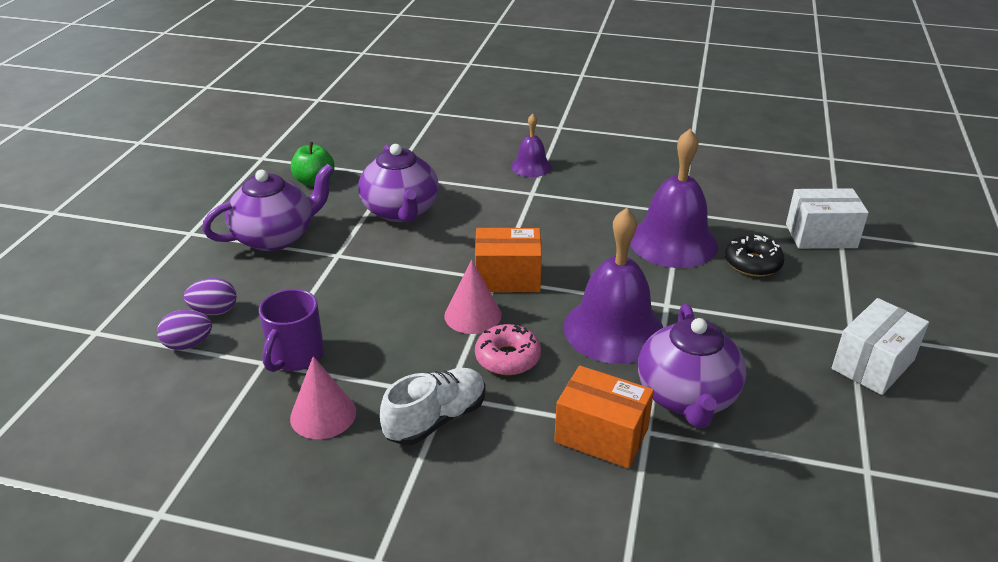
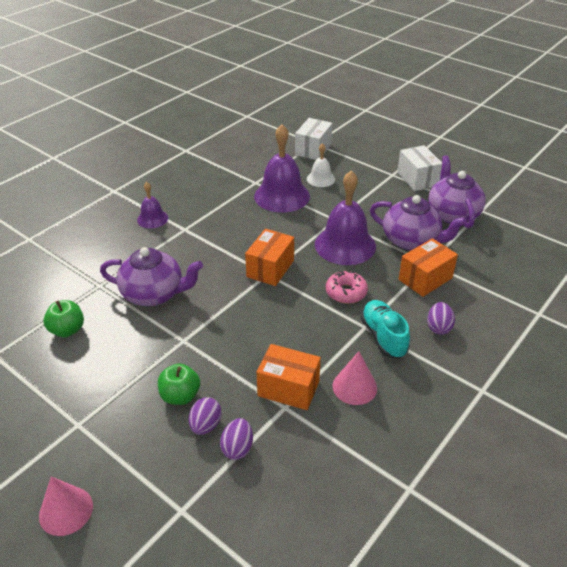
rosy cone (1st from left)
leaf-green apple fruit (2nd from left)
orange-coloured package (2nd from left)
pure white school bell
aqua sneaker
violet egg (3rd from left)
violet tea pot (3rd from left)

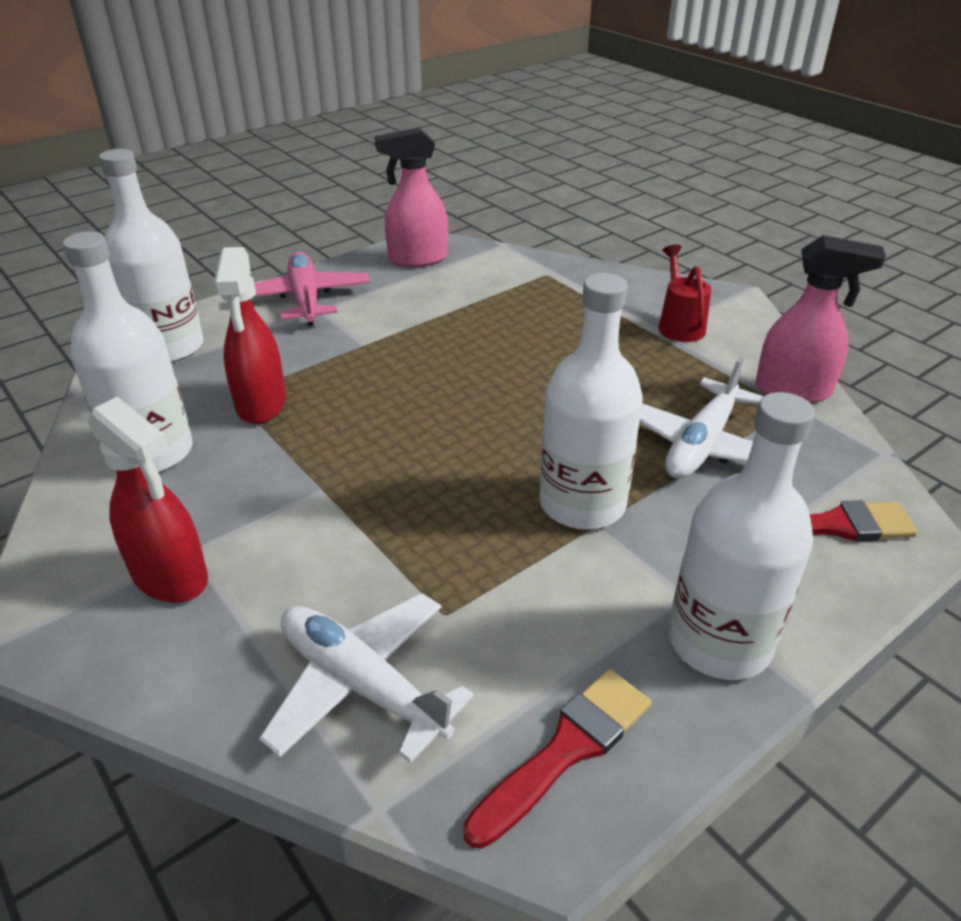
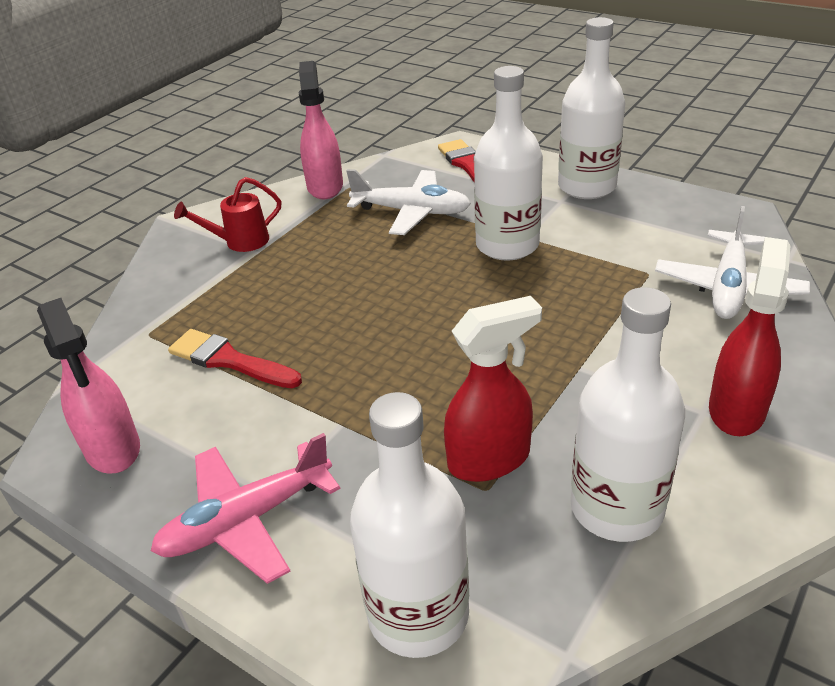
red brush (1st from left)

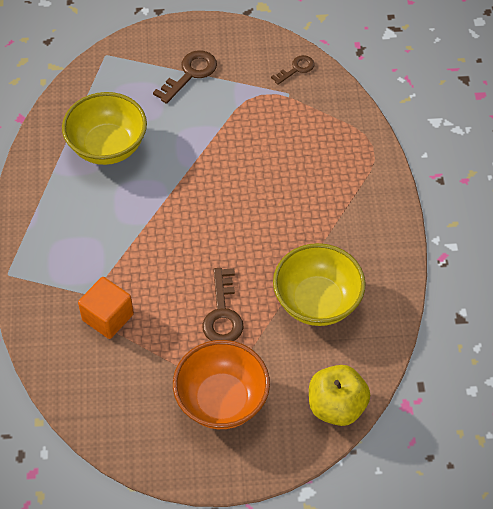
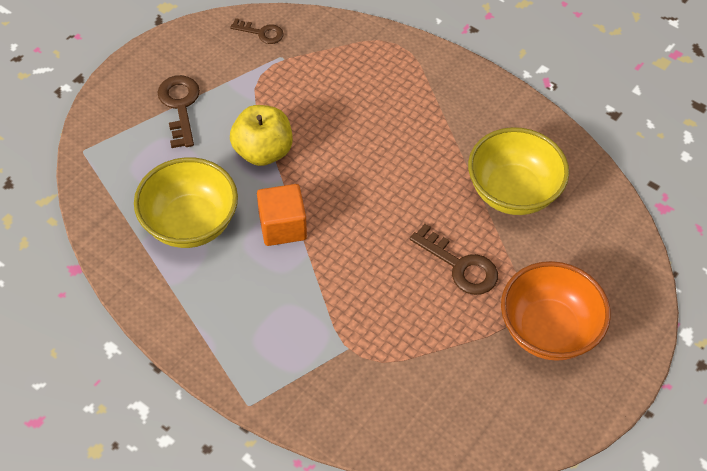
dark brown key (2nd from left)
bright yellow apple fruit
orange-coloured solid cube

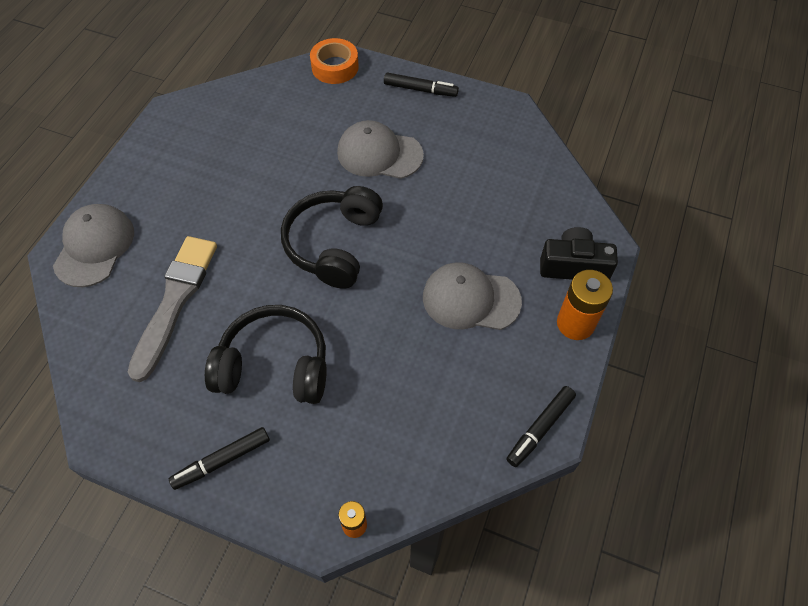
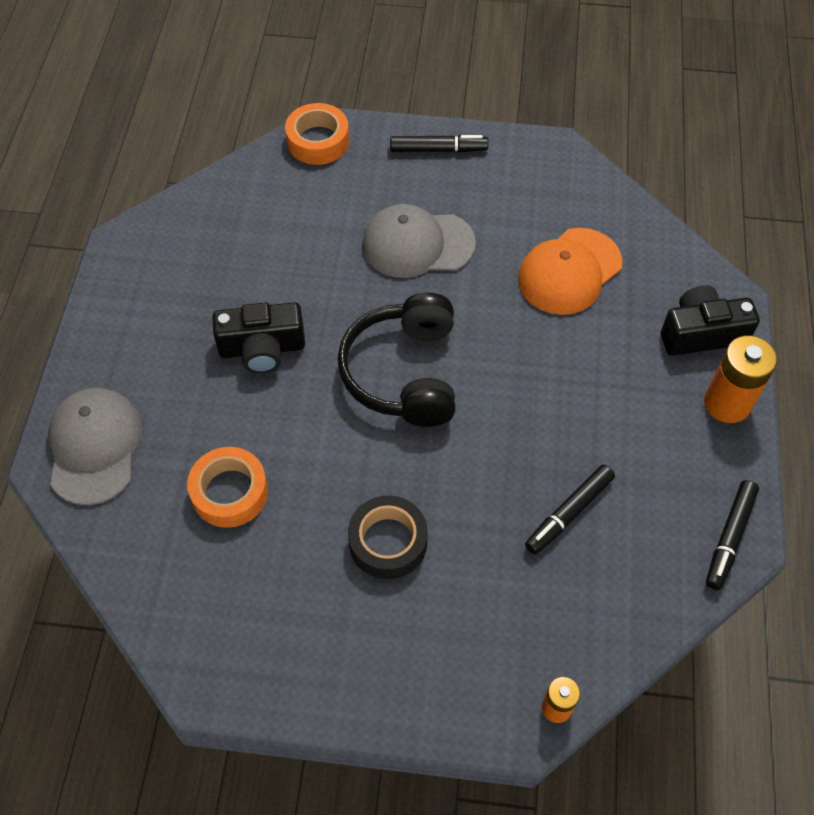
orange-coloured roll of tape (1st from left)
jet-black camera (1st from left)
jet-black roll of tape
orange-coloured baseball cap
jet-black marker pen (2nd from left)
gray baseball cap (3rd from left in the first image)

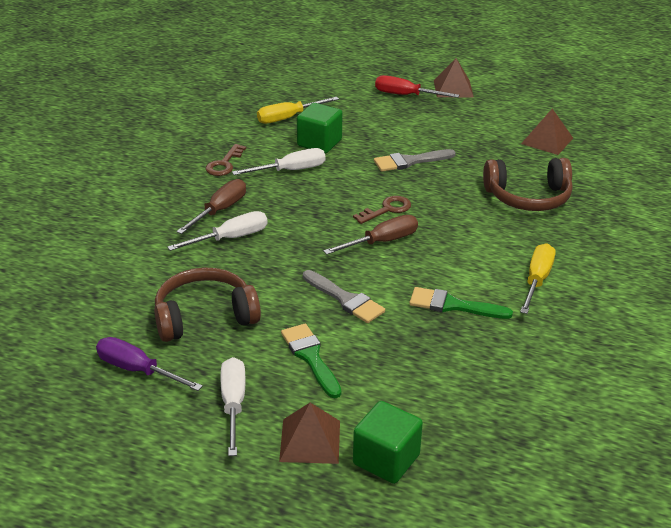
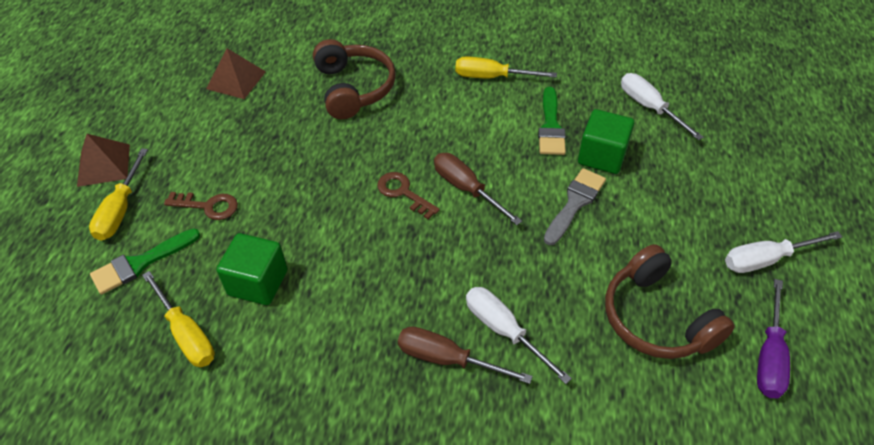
bright yellow screwdriver (1st from left)
leaf-green brush (1st from left)
dark brown key (1st from left)
leaf-green solid cube (2nd from left)
pure white screwdriver (2nd from left)
dark brown solid pyramid (1st from left in the first image)
gray brush (2nd from left in the first image)

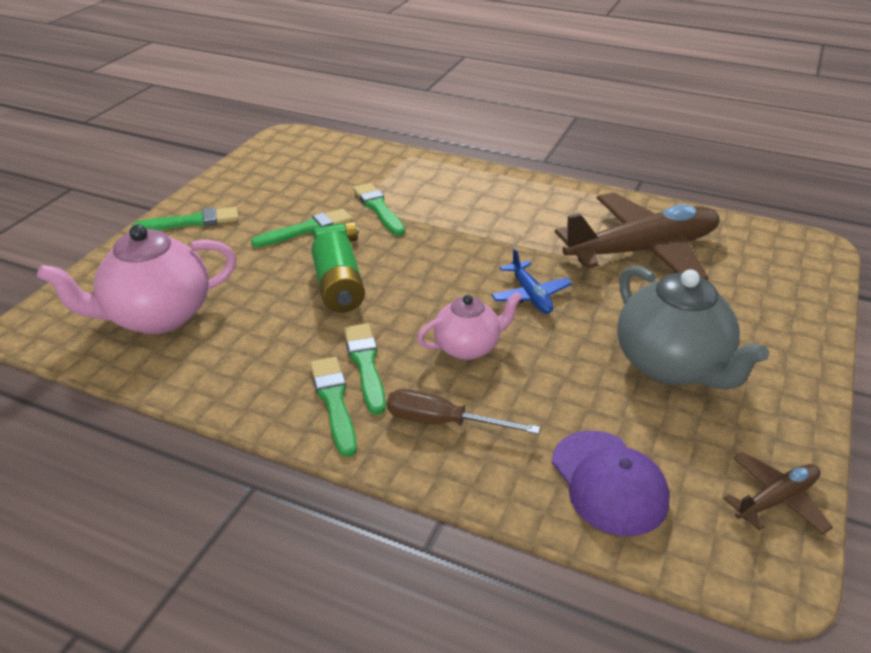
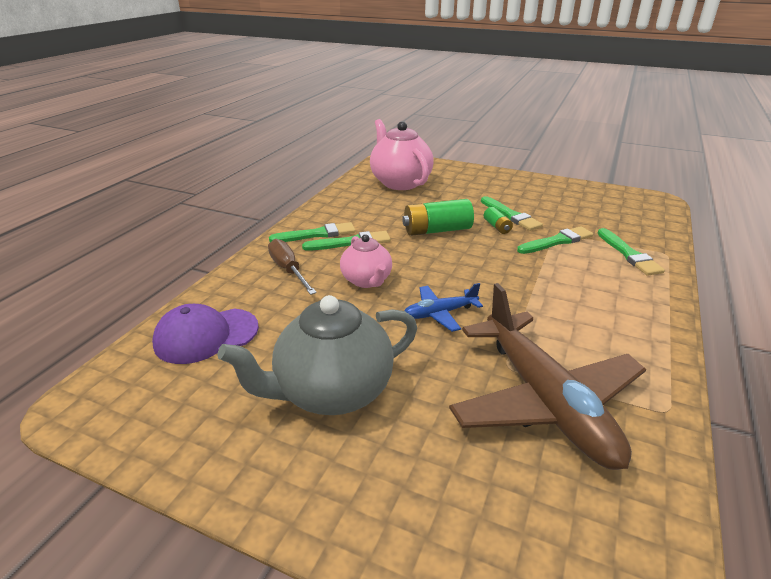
dark brown screwdriver
leaf-green brush (5th from left)
dark brown aeroplane (2nd from left in the first image)

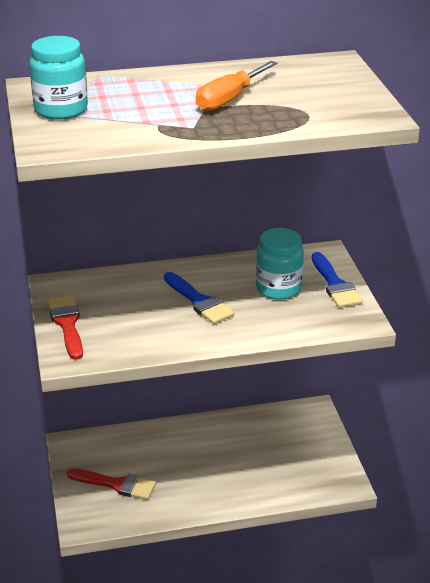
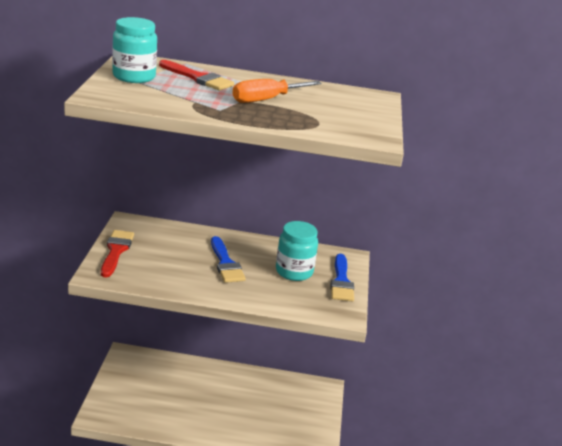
red brush (2nd from left)

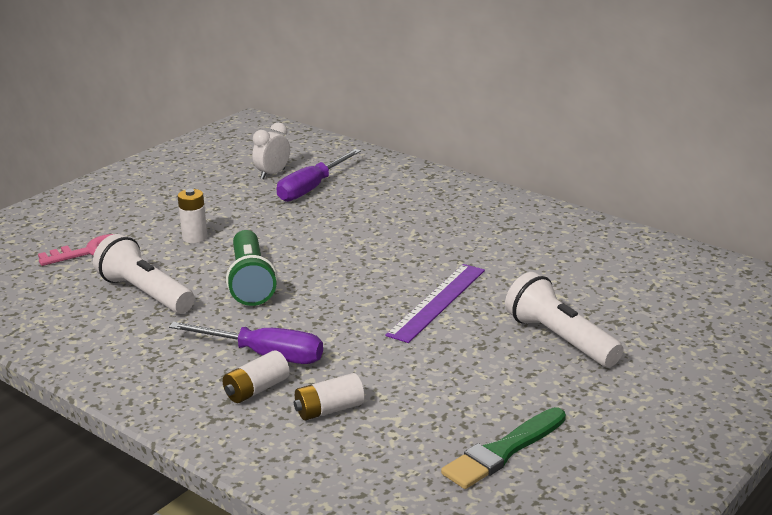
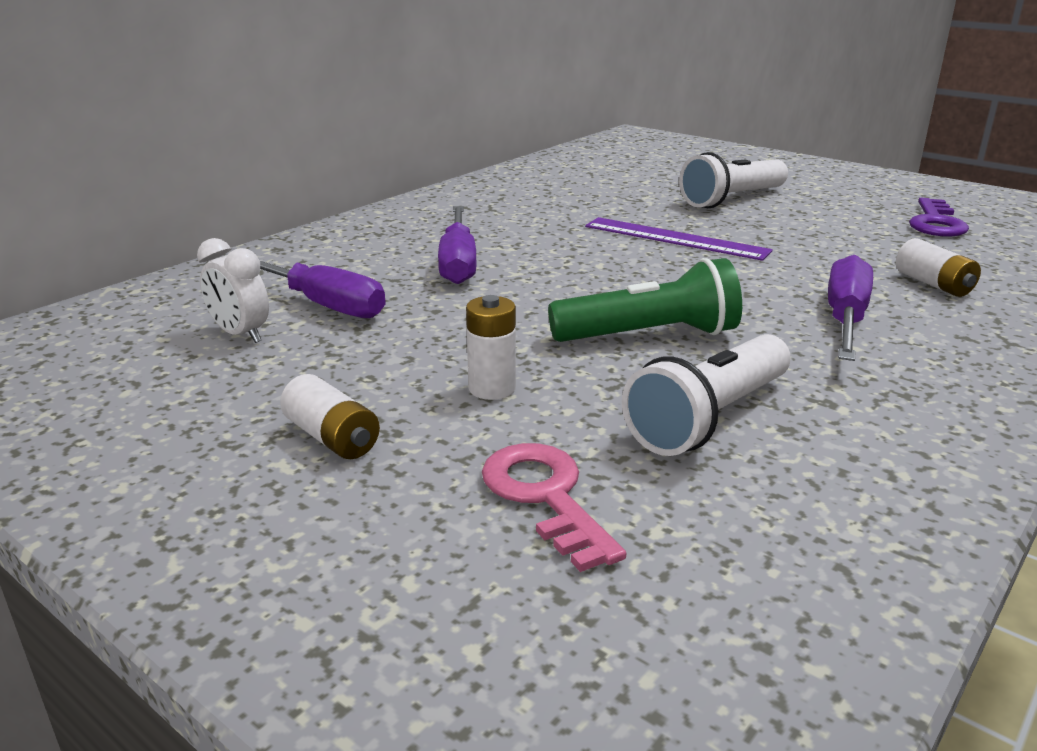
pure white AA battery (1st from left)
violet screwdriver (2nd from left)
violet key

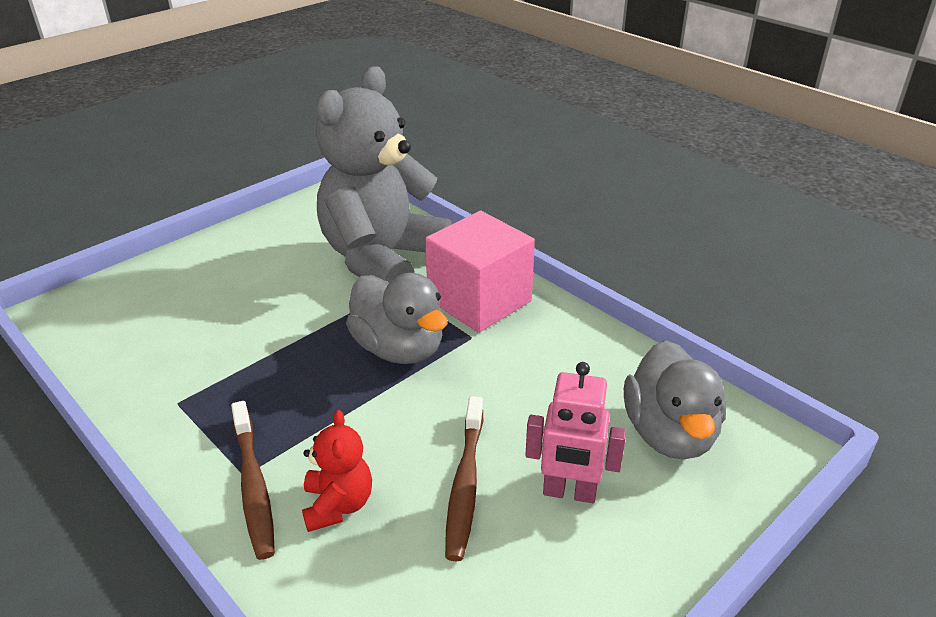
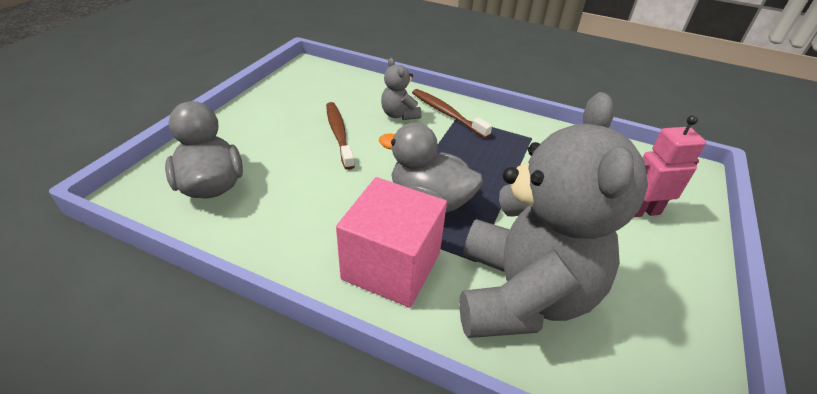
gray stuffed bear (1st from left)
rosy toy robot

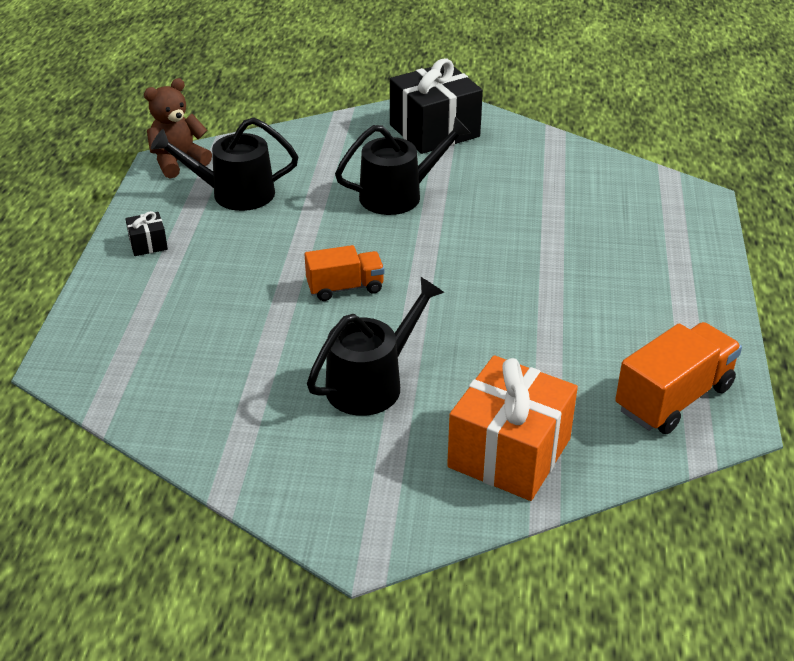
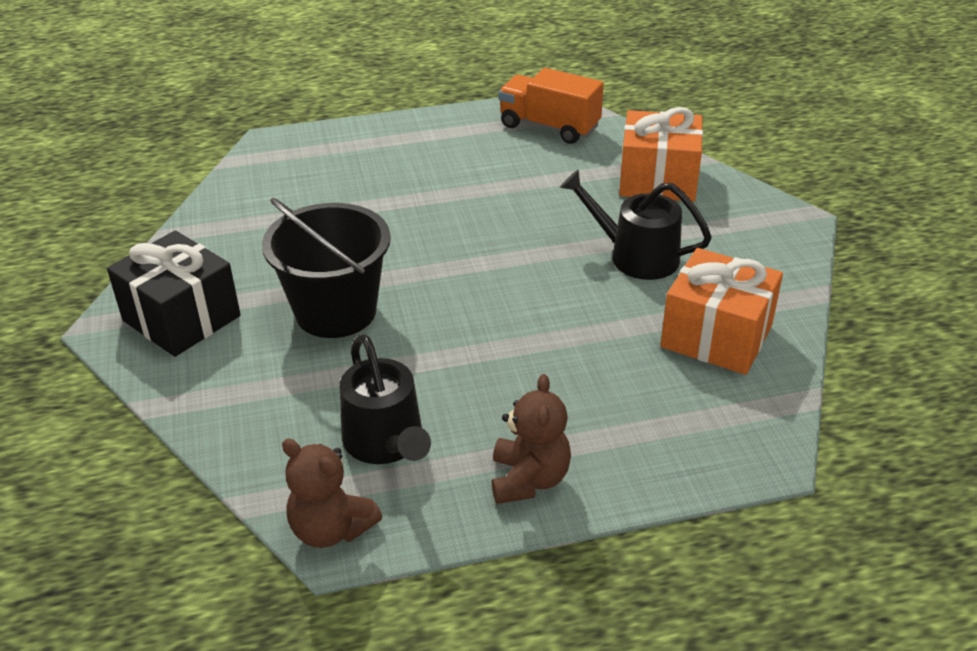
jet-black sand bucket
dark brown stuffed bear (2nd from left)
orange-coloured gift (2nd from left)
orange-coloured lorry (1st from left in the first image)

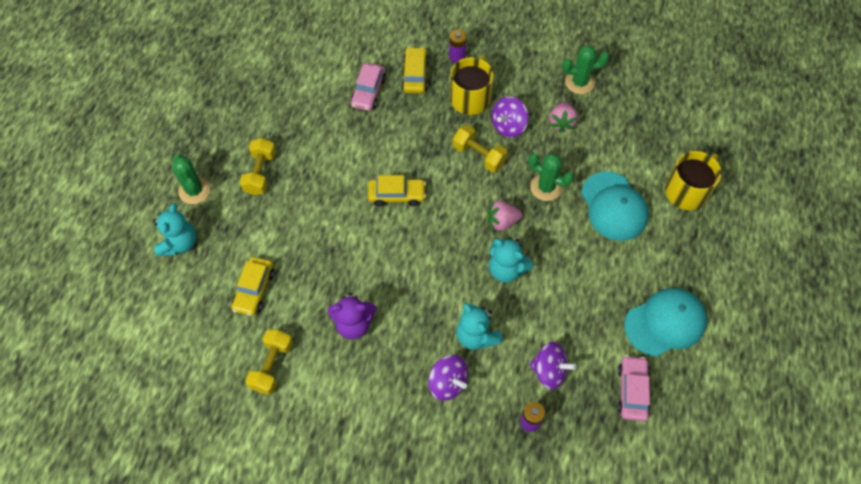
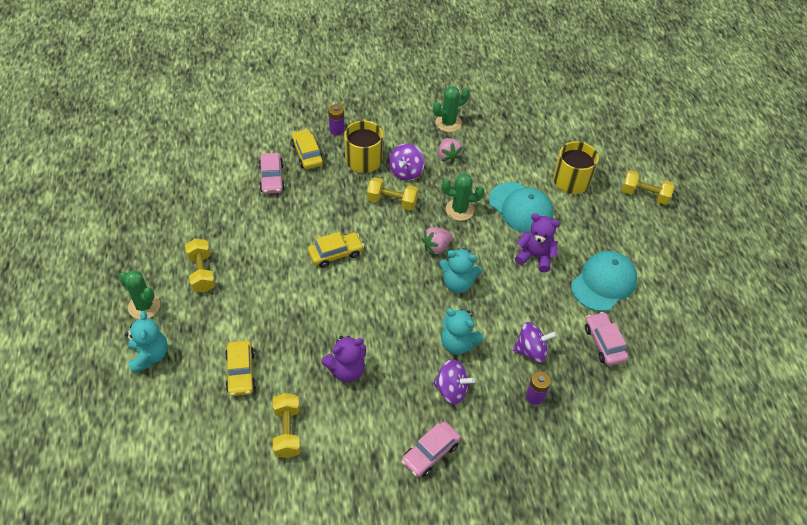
rosy automobile (2nd from left)
violet stuffed bear (2nd from left)
bright yellow hand weight (4th from left)

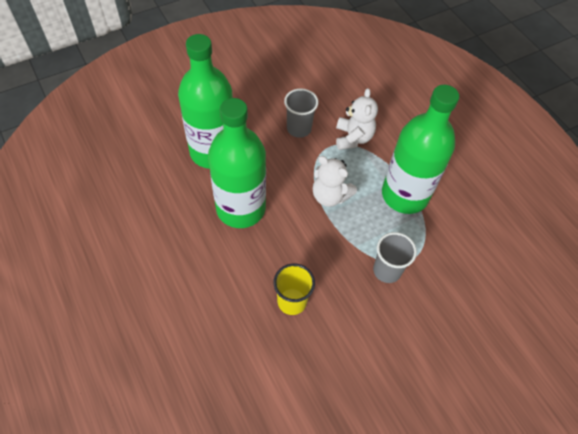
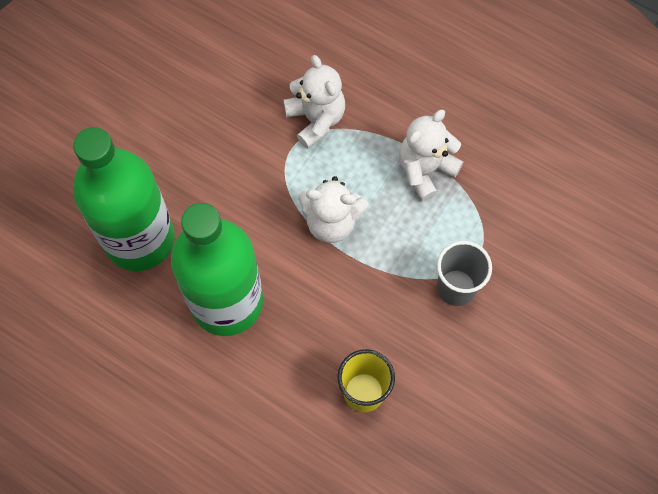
pure white stuffed bear (3rd from left)
gray beaker (1st from left in the first image)

